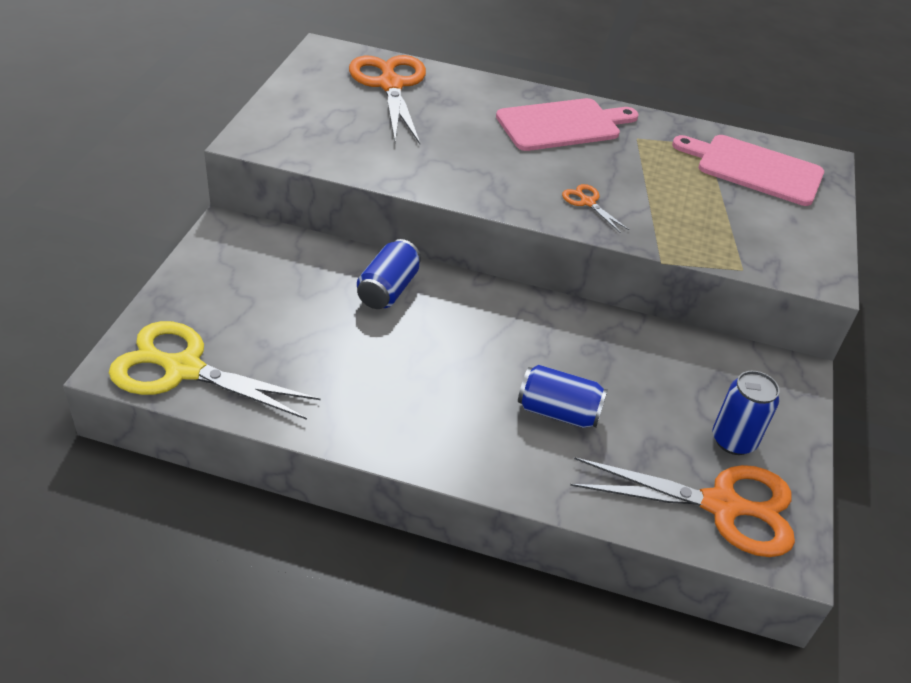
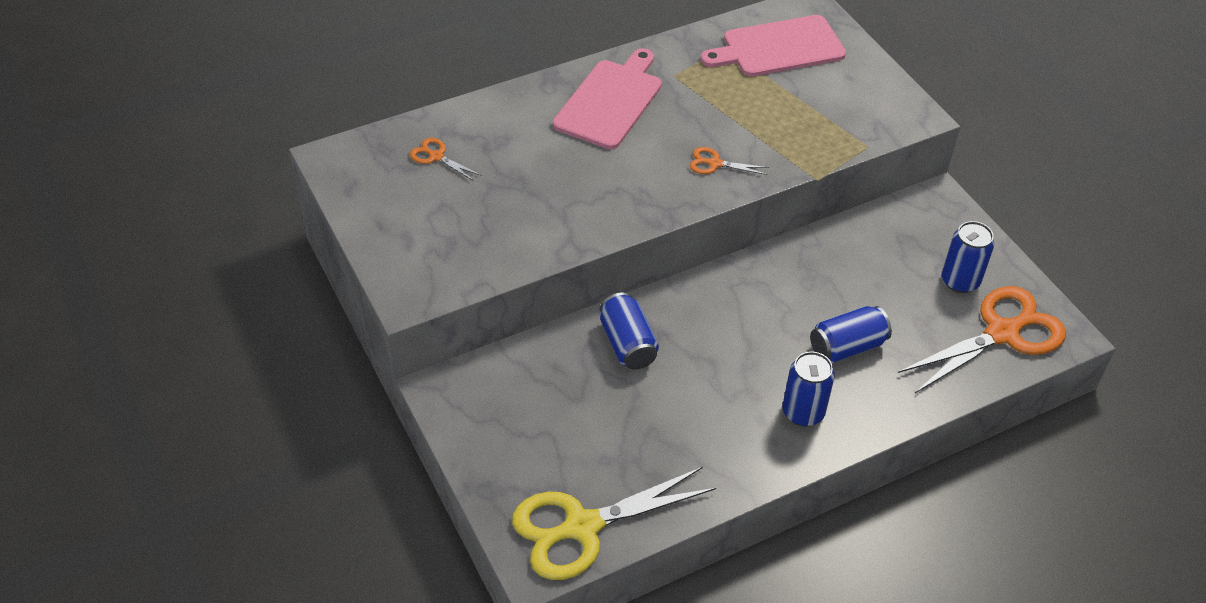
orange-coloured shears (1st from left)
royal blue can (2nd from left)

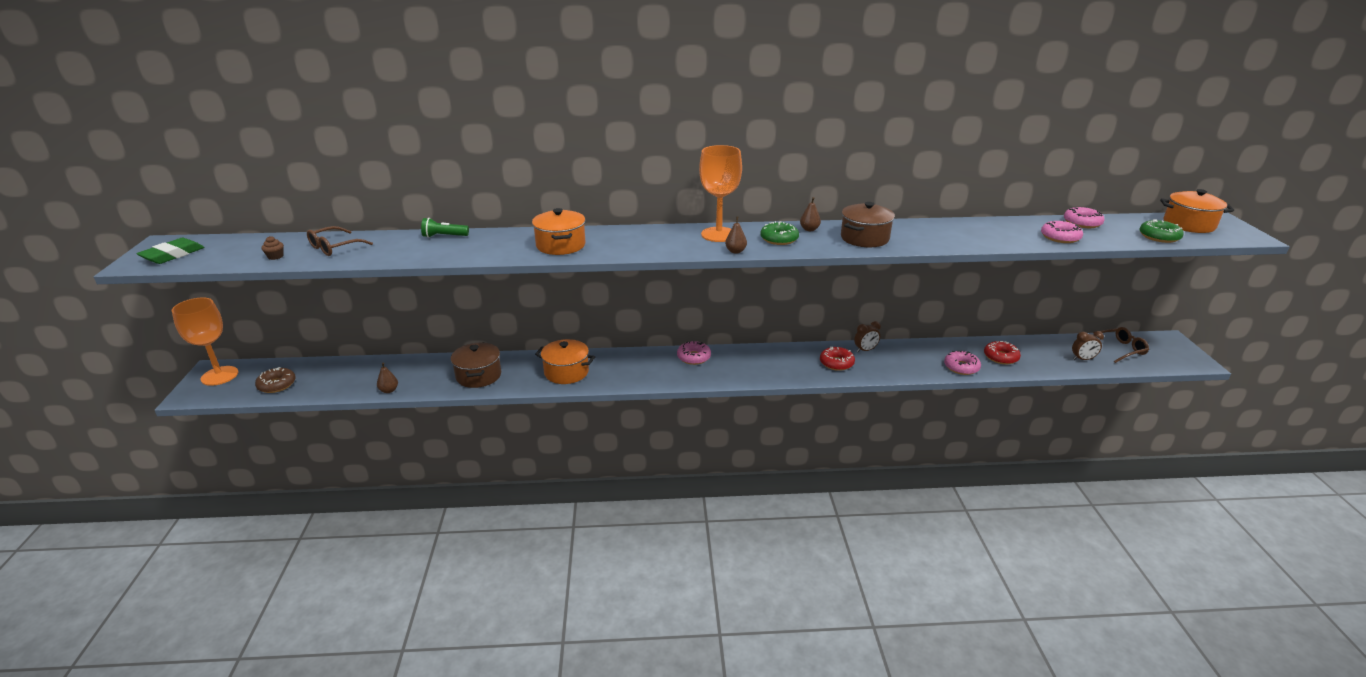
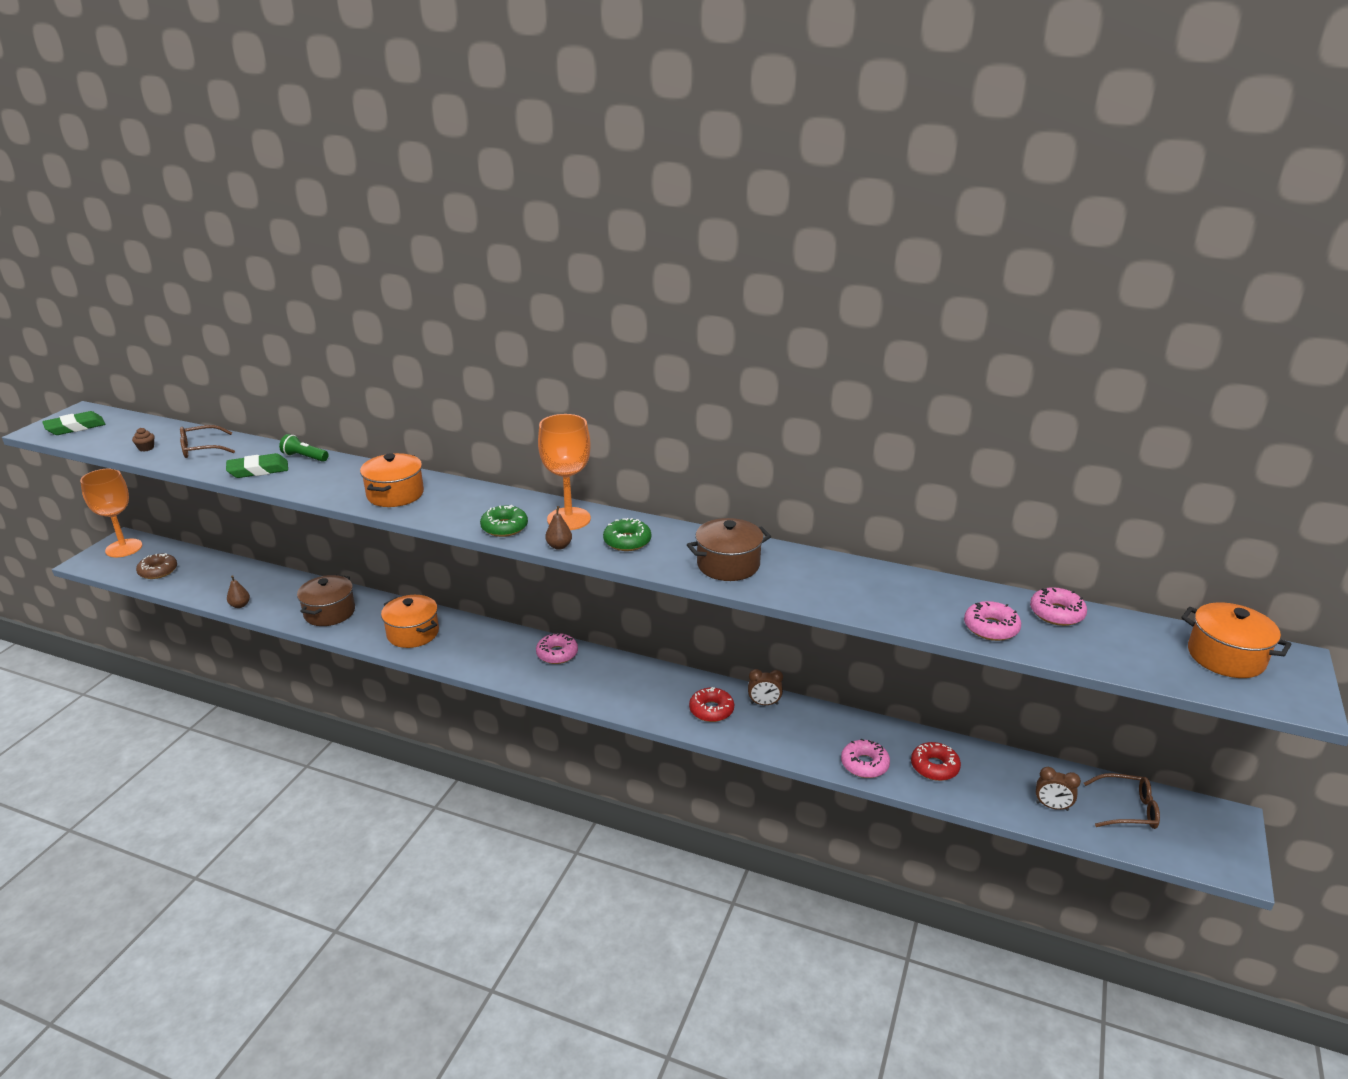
leaf-green pencil eraser (2nd from left)
leaf-green glazed donut (1st from left)
dark brown toy pear (3rd from left in the first image)

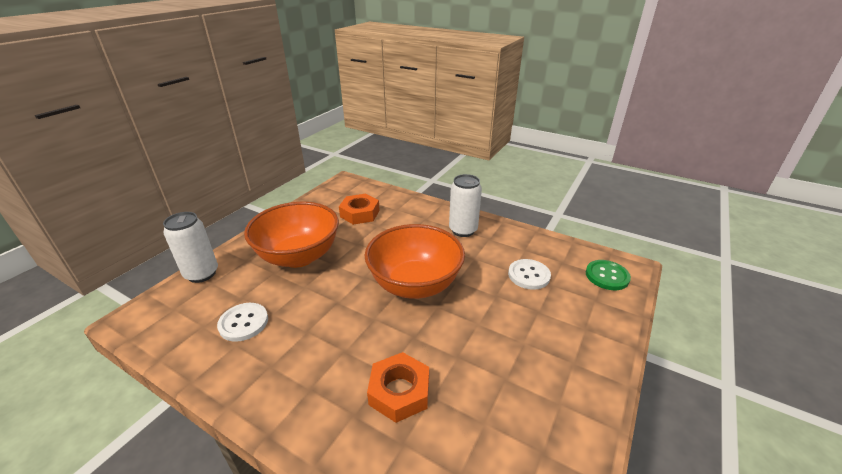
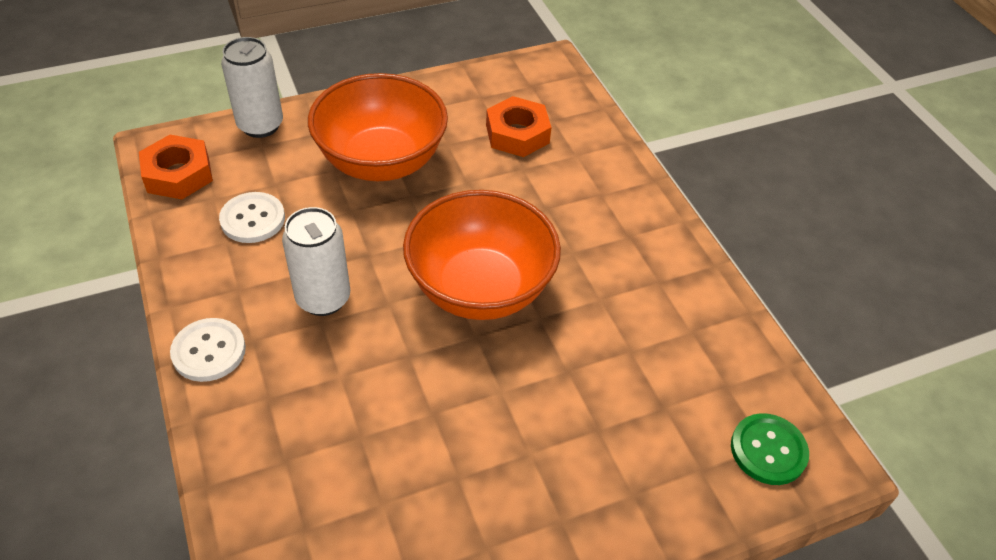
orange-coloured hexagon nut (1st from left)
pure white shirt button (1st from left)
pure white can (2nd from left)

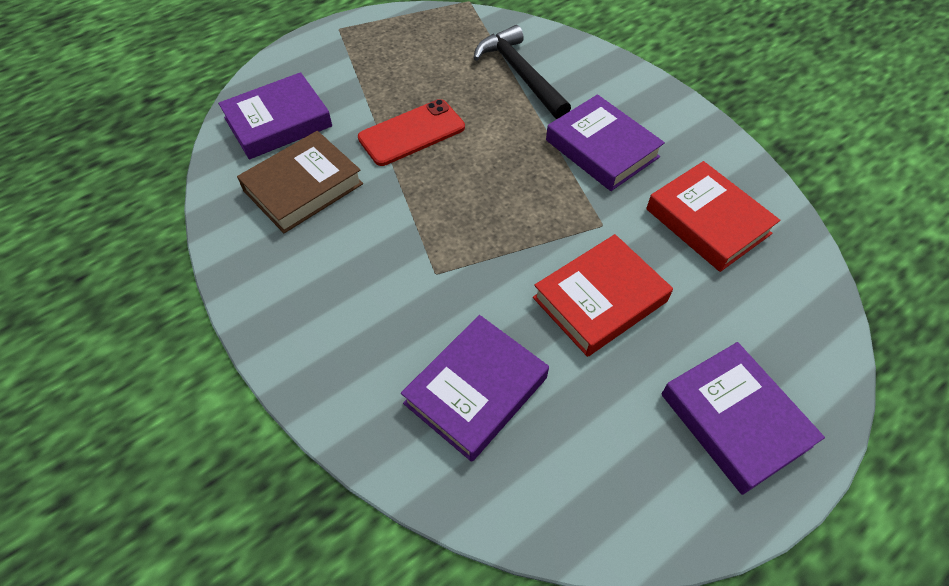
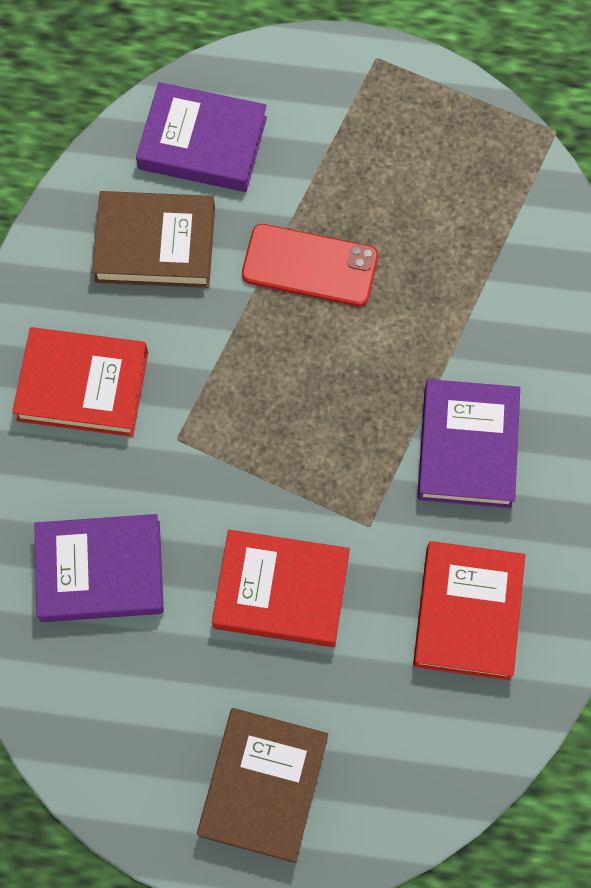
red hardcover (1st from left)
dark brown hardcover (2nd from left)
jet-black carpenter's hammer

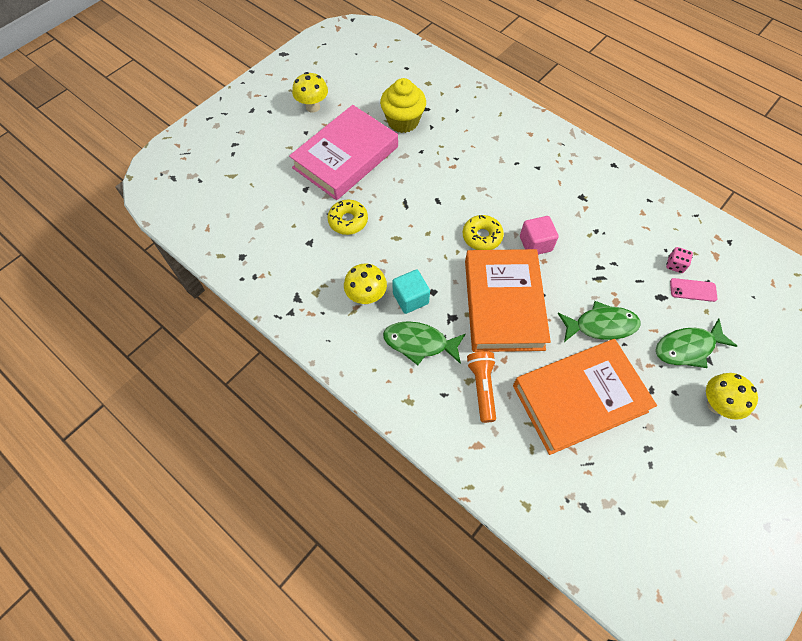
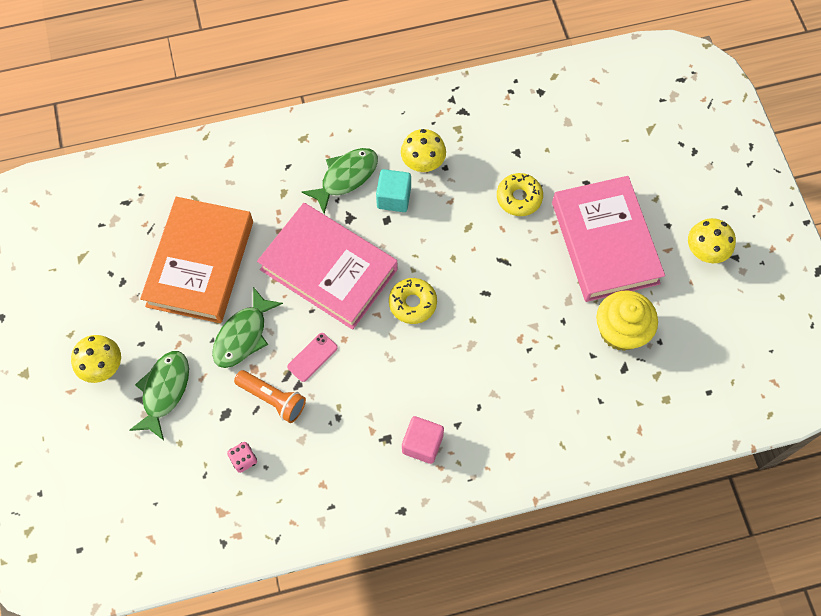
orange-coloured torch
rosy hardcover (1st from left)
rosy phone
rosy solid cube

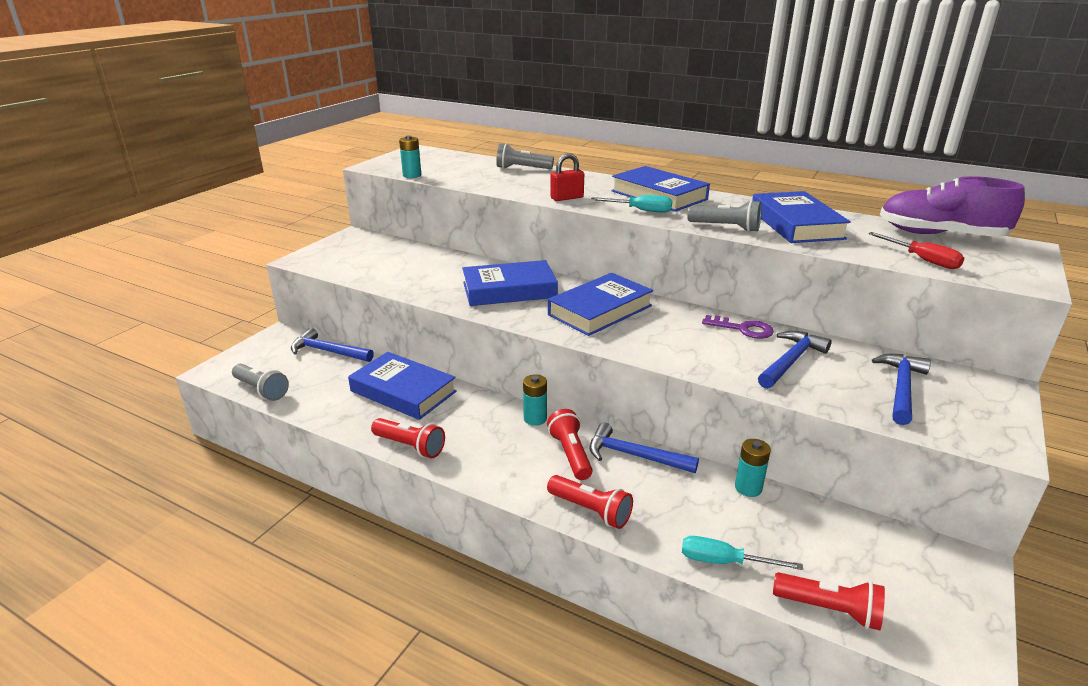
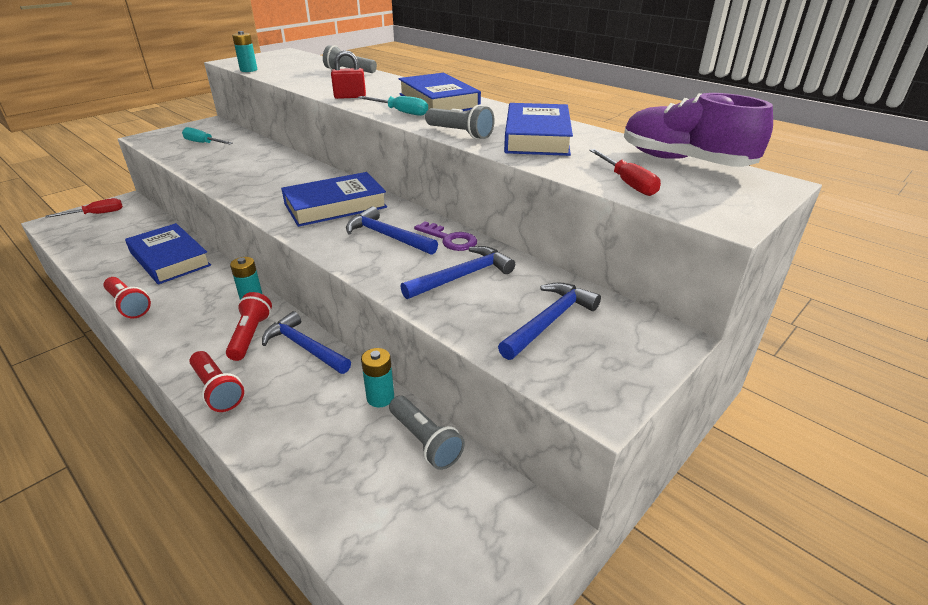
red screwdriver (1st from left)
aqua screwdriver (1st from left)
royal blue carpenter's hammer (2nd from left)
gray torch (2nd from left)
royal blue hardcover (2nd from left in the first image)
red torch (4th from left in the first image)

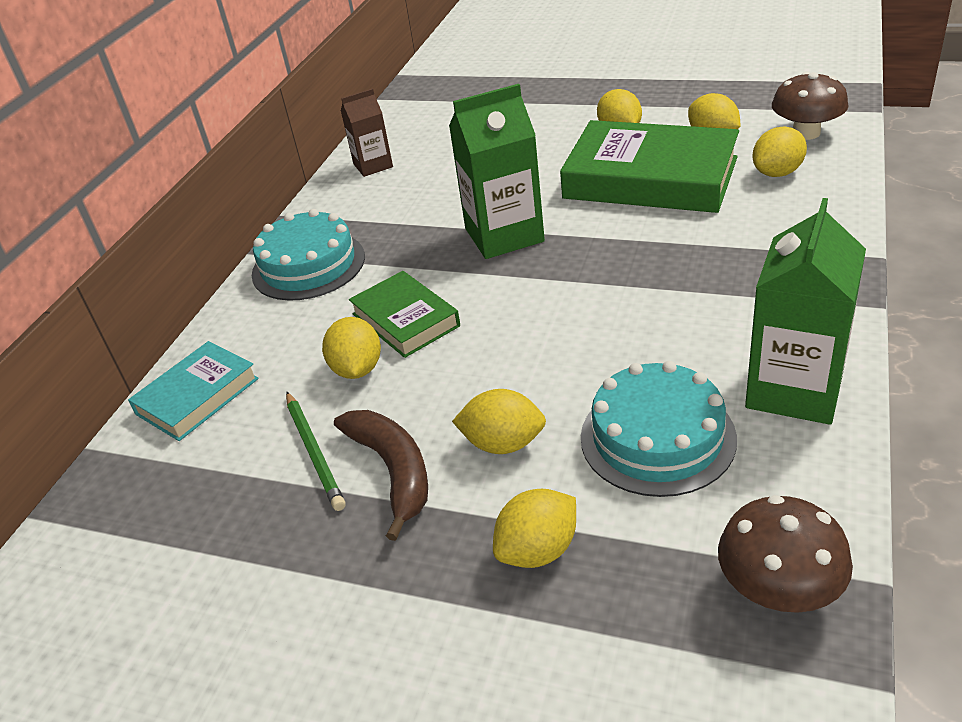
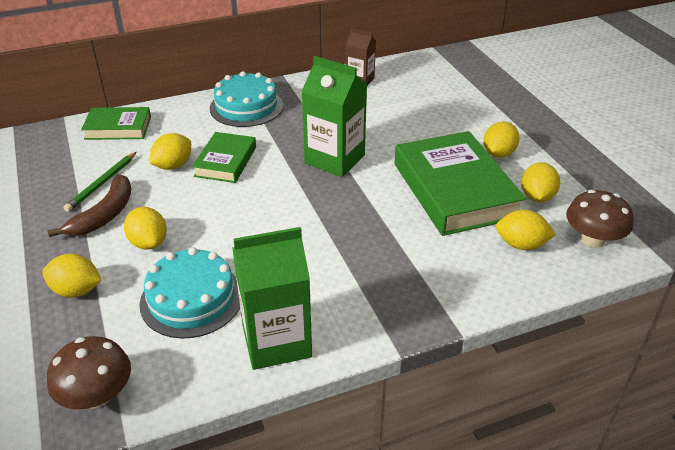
leaf-green hardcover (1st from left)

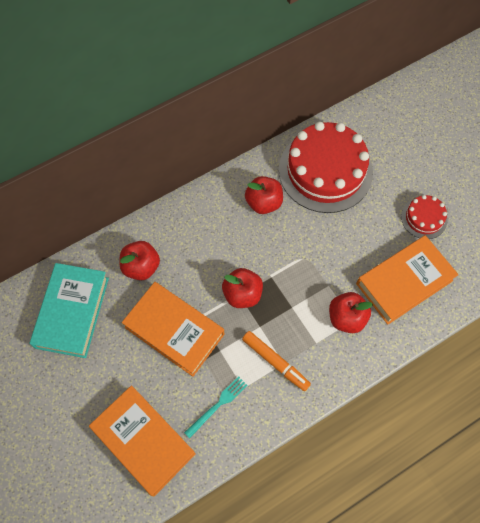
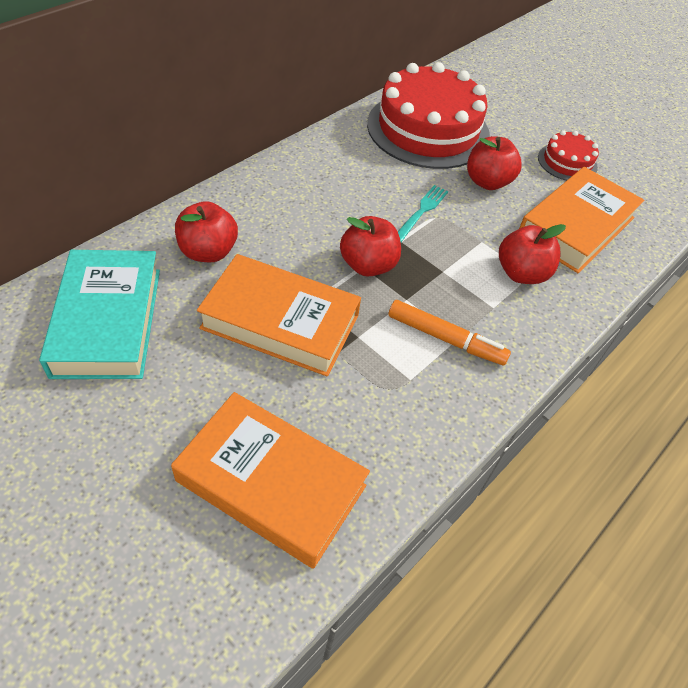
aqua table fork
red apple fruit (3rd from left)

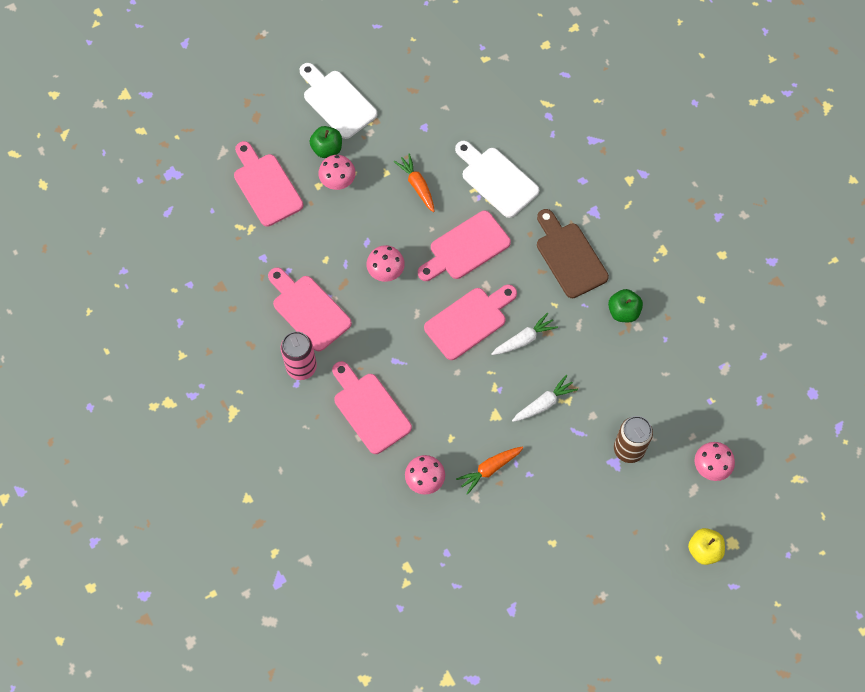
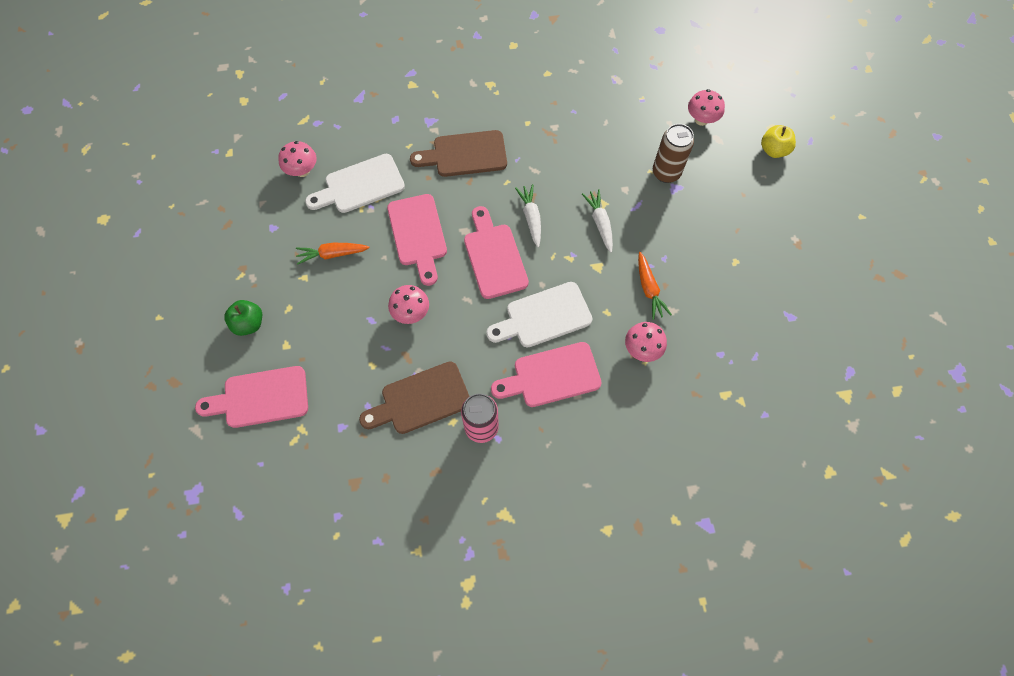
rosy fungus (1st from left)
dark brown cutting board (1st from left)
pure white cutting board (2nd from left)
leaf-green apple fruit (2nd from left in the first image)

